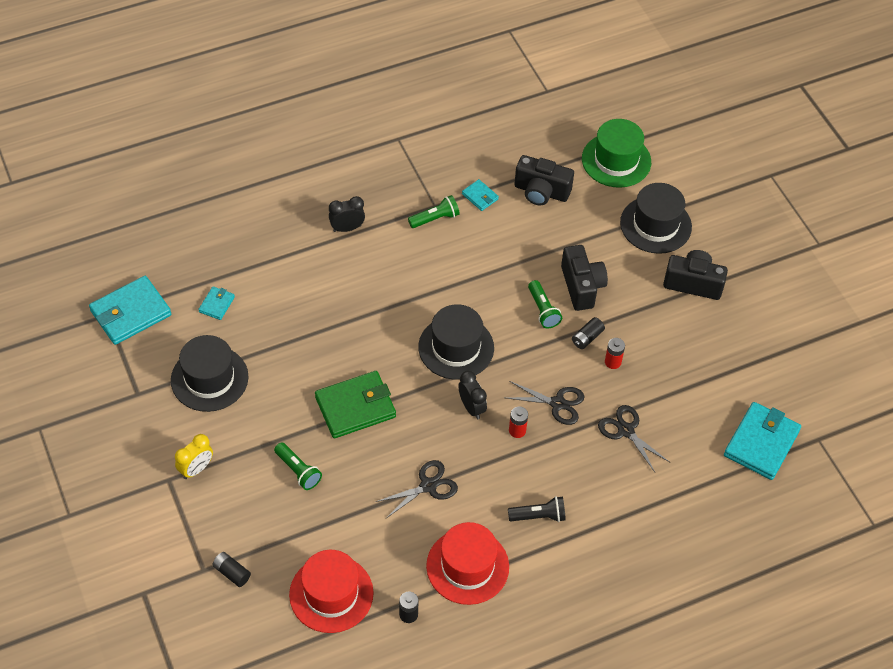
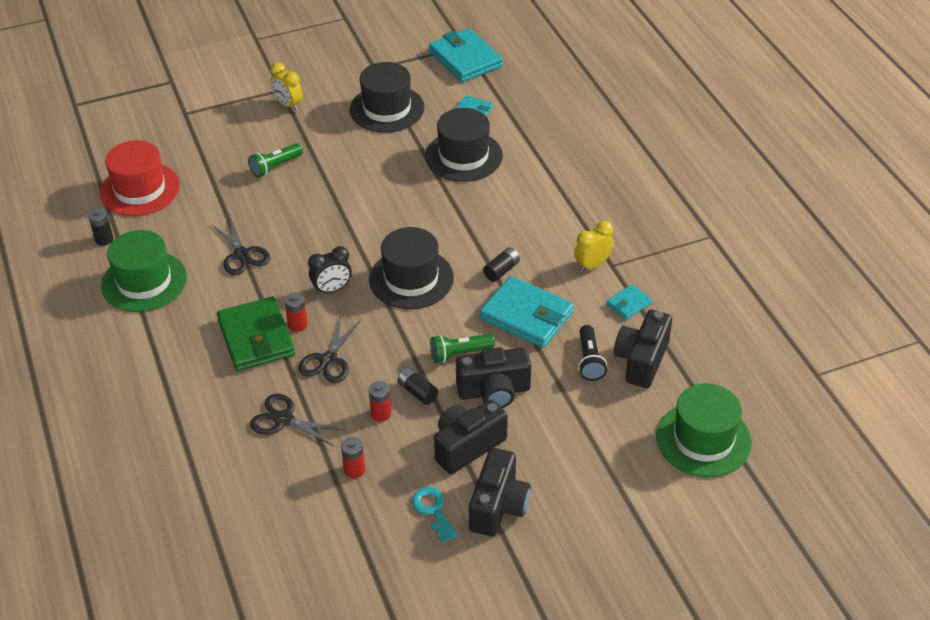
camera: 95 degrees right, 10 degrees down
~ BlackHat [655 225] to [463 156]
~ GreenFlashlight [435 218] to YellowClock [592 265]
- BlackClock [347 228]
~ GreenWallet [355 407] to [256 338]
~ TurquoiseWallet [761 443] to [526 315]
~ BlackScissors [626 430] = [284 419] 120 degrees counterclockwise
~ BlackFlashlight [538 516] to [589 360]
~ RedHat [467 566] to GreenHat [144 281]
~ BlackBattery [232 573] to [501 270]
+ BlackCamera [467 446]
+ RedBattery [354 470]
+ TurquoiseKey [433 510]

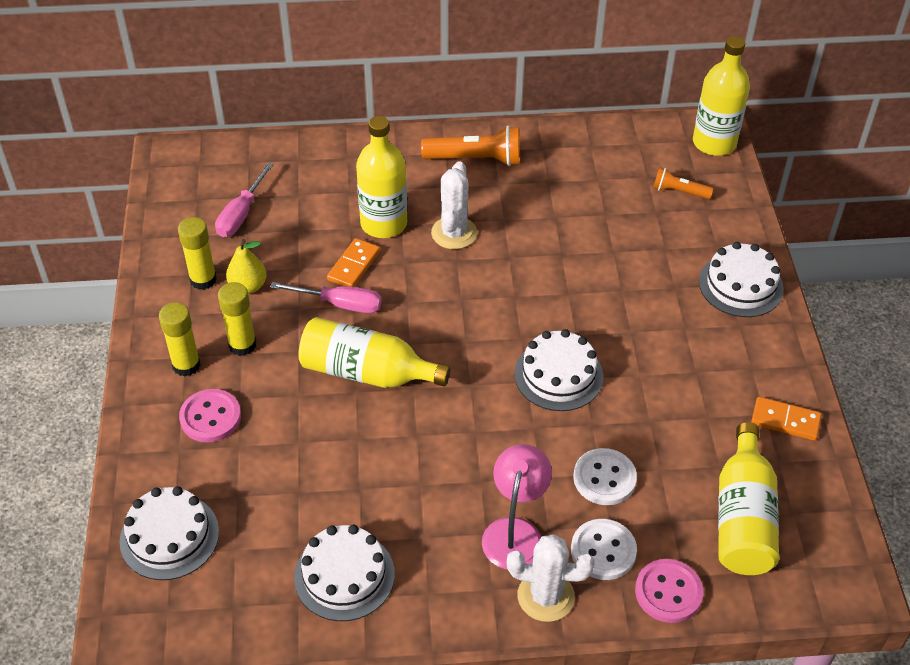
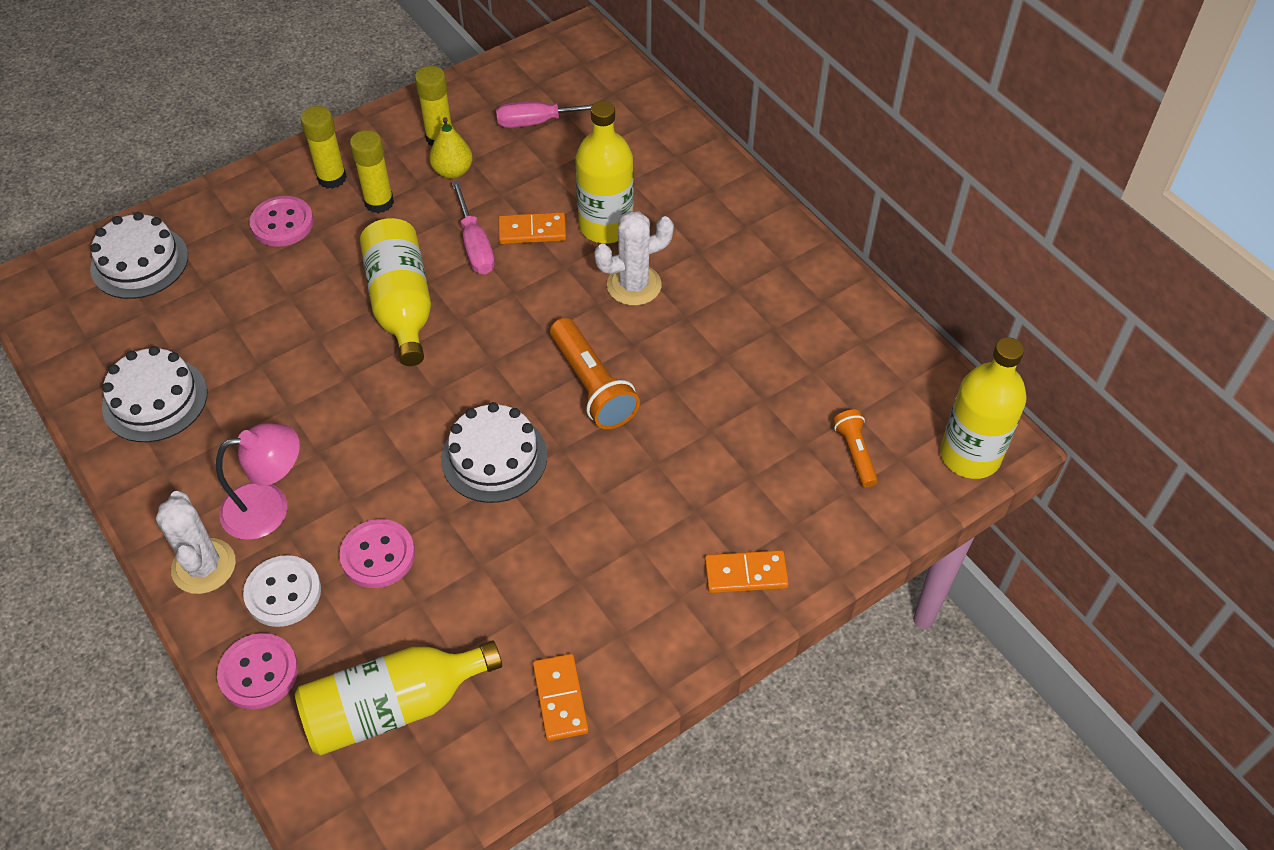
camera: 60 degrees right, 5 degrees up
~ OrangeFlashlight [476 159] to [592 386]
~ WhiteCake [740 285] to OrangeDomino [745 574]
~ WhiteButton [604 478] to PinkButton [378 555]

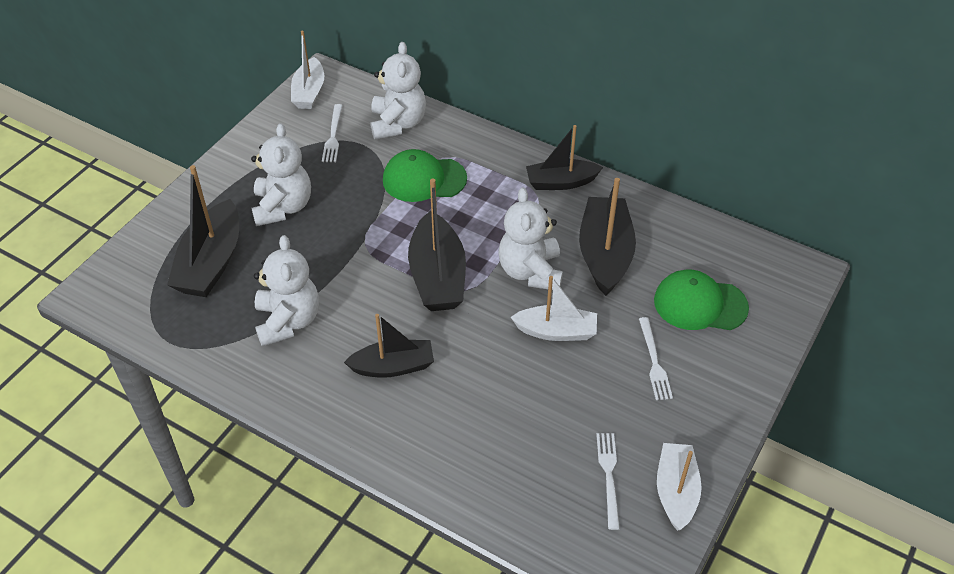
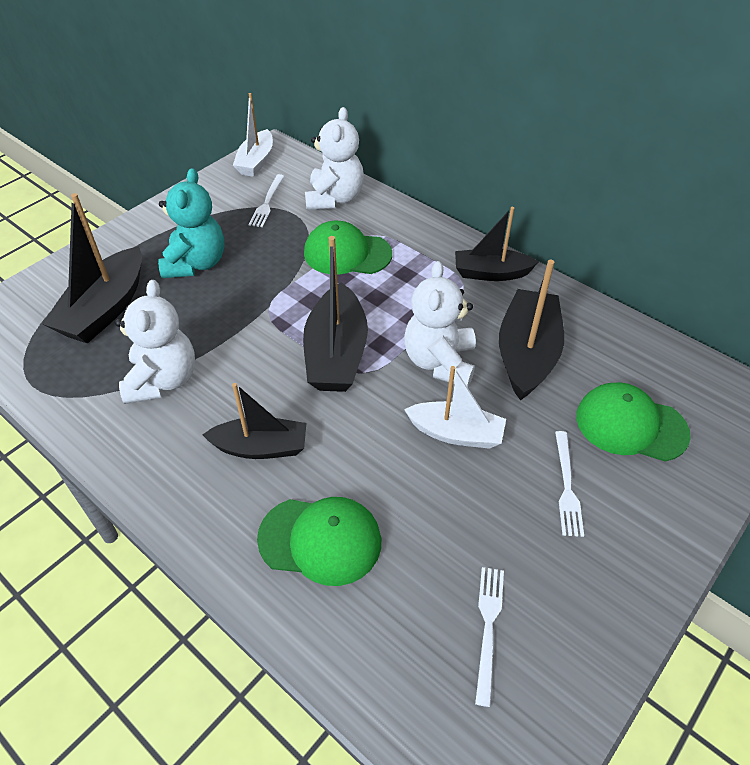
camera: 10 degrees right, 0 degrees up
~ WhiteTeddyBear [283 207] to TurquoiseTeddyBear [196 263]
- WhiteBoat [676 491]
+ GreenCap [320 540]

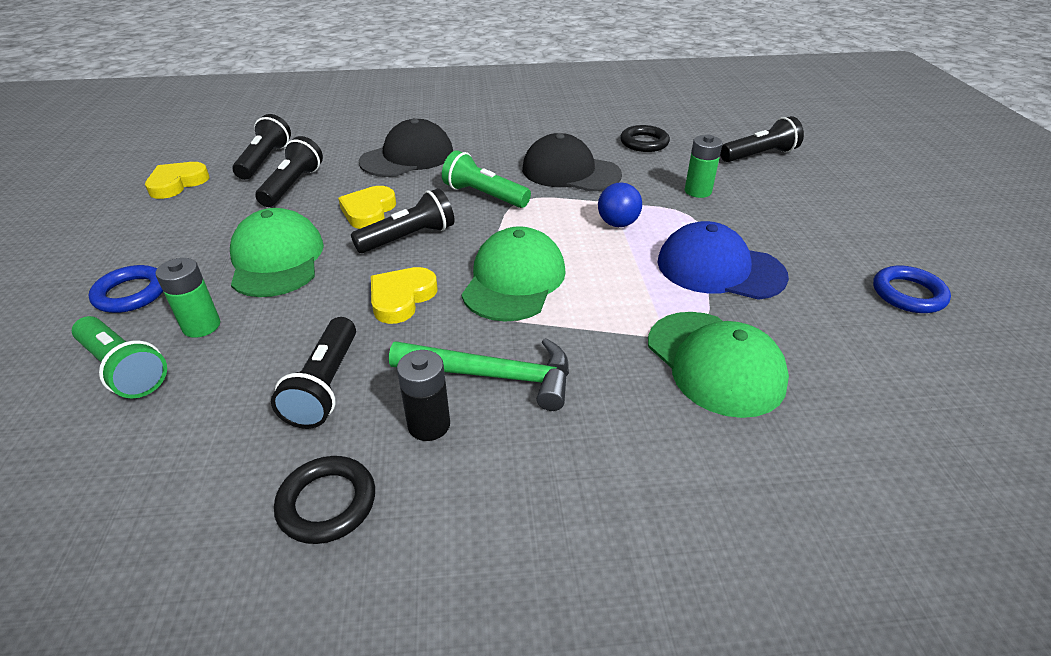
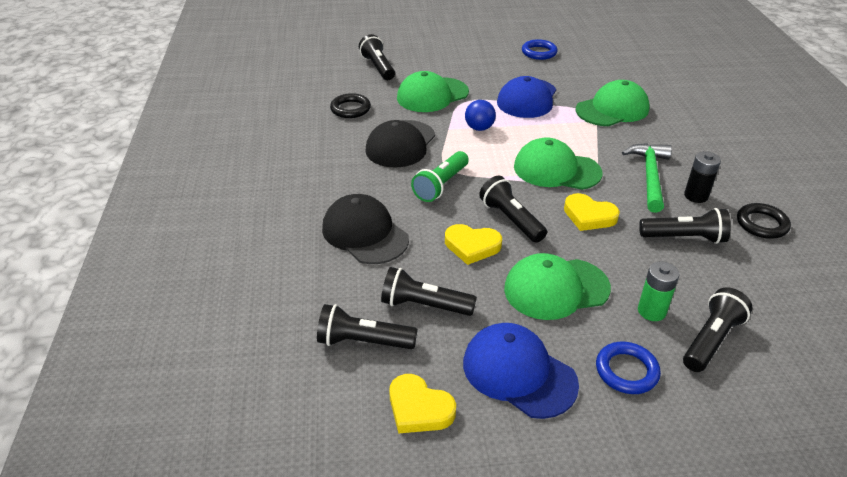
camera: 90 degrees left, 0 degrees up
~ GreenBattery [698 191] to GreenCap [432 95]
~ GreenFlashlight [124 369] to BlackFlashlight [711 340]
+ BlueCap [518 373]

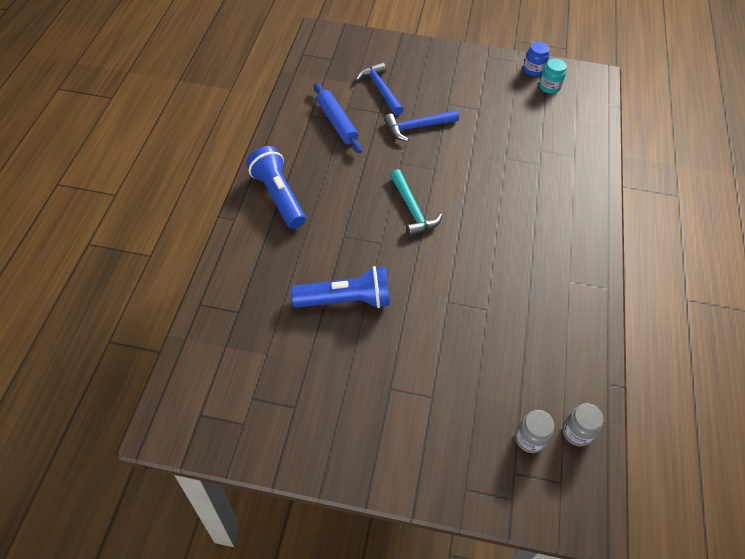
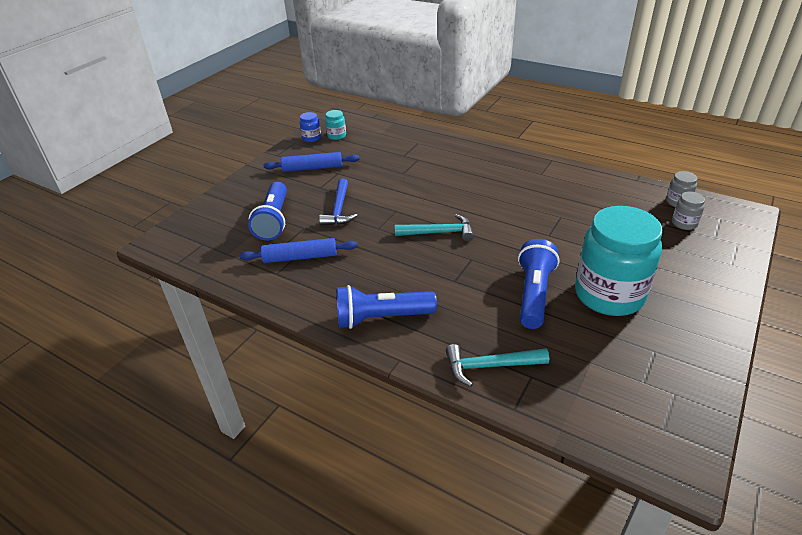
camera: 65 degrees left, 15 degrees down
~ BlueHammer [380 89] to BlueFlashlight [274 221]
+ BlueRollingPin [312 168]
+ TurquoiseJar [609 295]
+ TurquoiseHammer [490 366]

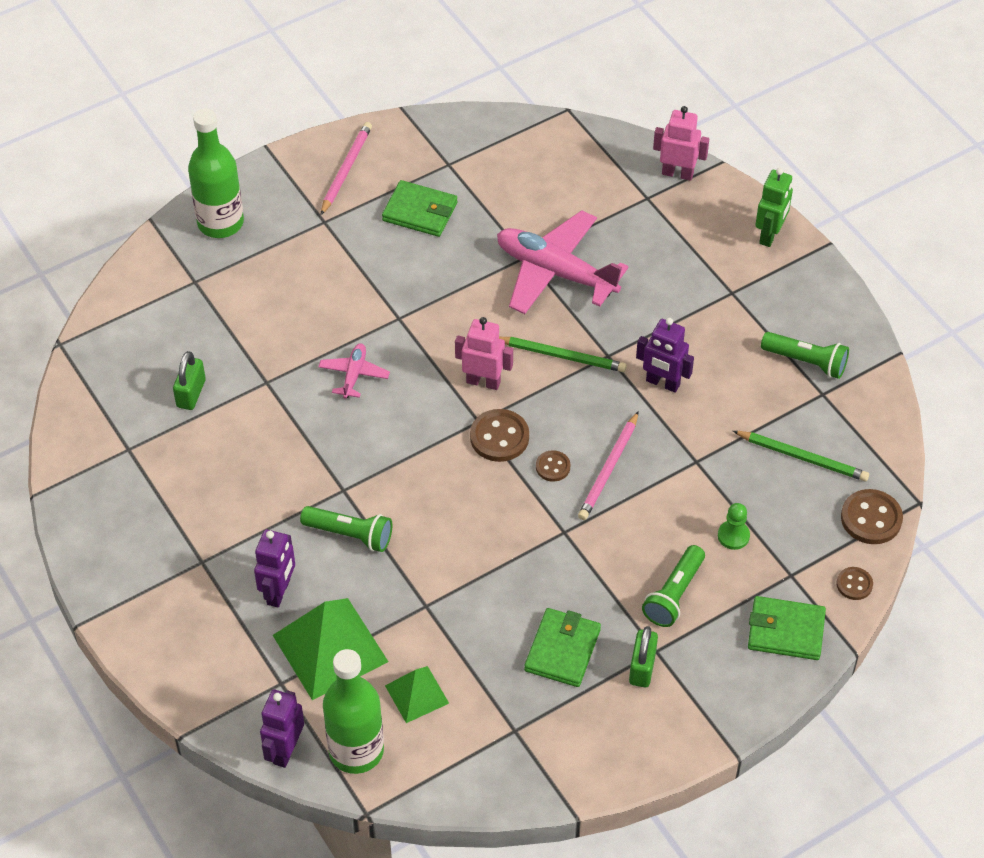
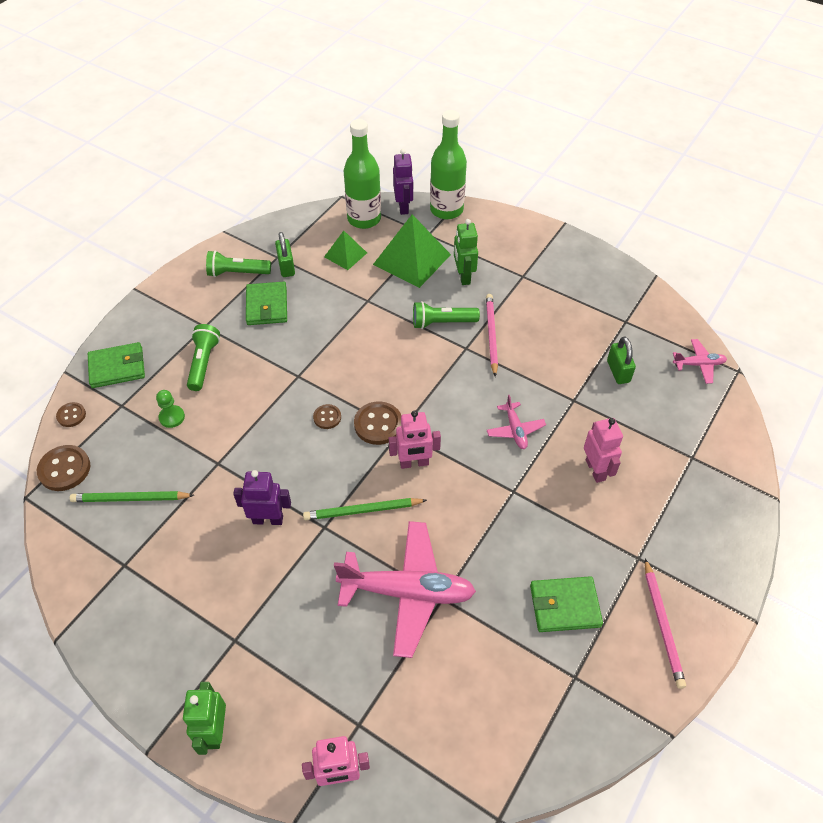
camera: 155 degrees right, 0 degrees up
~ GreenBottle [220 223] to [446 210]
~ GreenFlashlight [806 362] to [237 273]
~ PinkPencil [609 469] to [491 335]
~ PurpleRobot [279 592] to GreenRobot [463 276]
~ GreenPadlock [642 668] to [286 267]
+ PinkPlane [698 364]
+ PinkRobot [595 470]

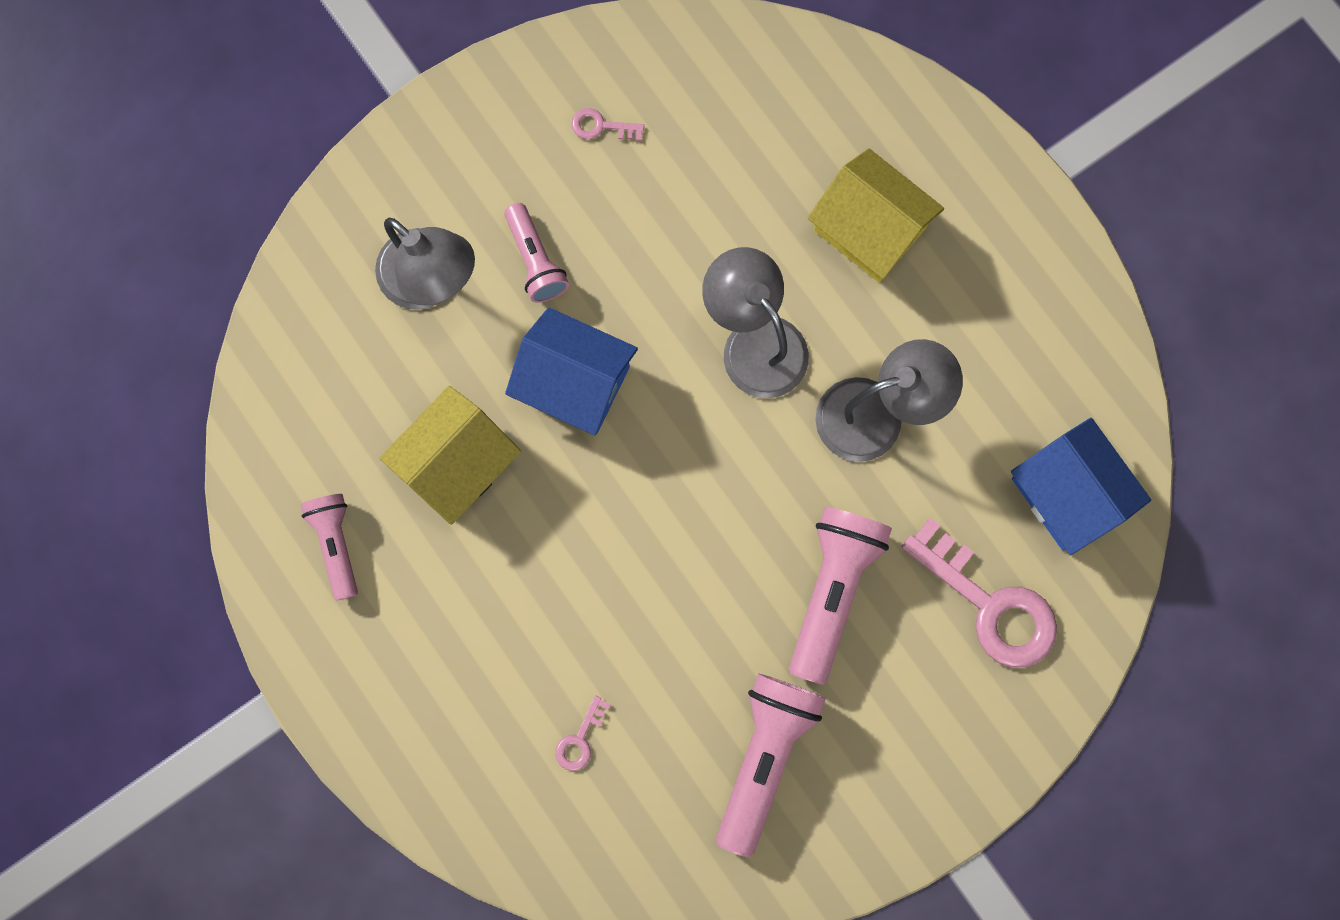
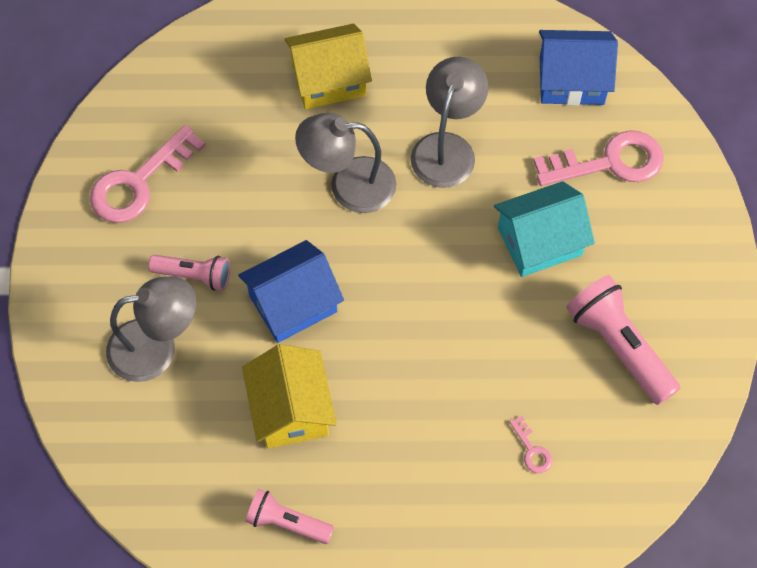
camera: 55 degrees left, 15 degrees down
~ PinkKey [601 126] = [139 182] x2.31
~ PinkFlashlight [832 590] to TurquoiseHouse [539 241]

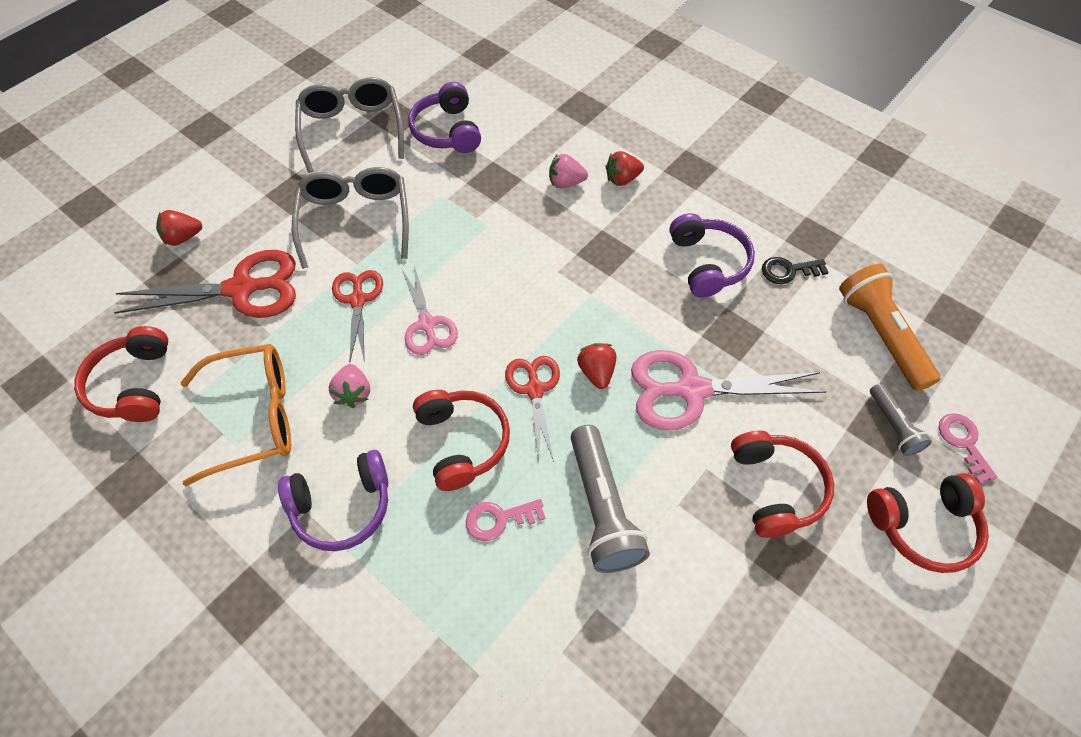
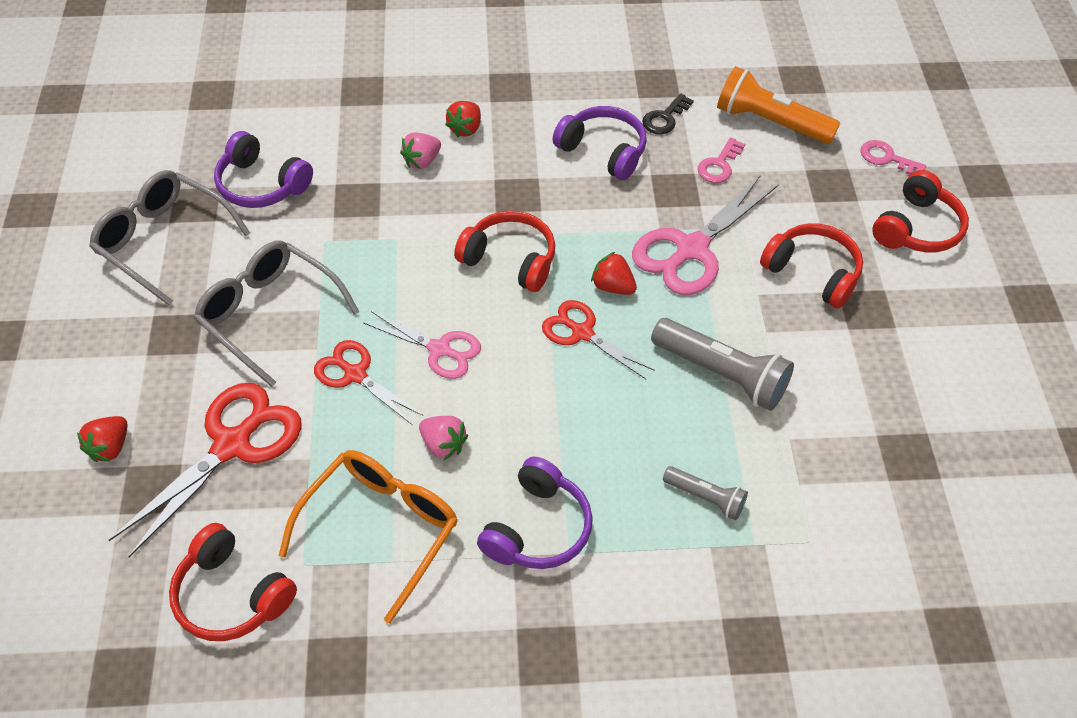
camera: 45 degrees left, 5 degrees down
~ GreyFlashlight [893 426] to [705 498]
~ RedHeadphones [462 442] to [510 259]
~ PinkKey [499 519] to [719 165]

